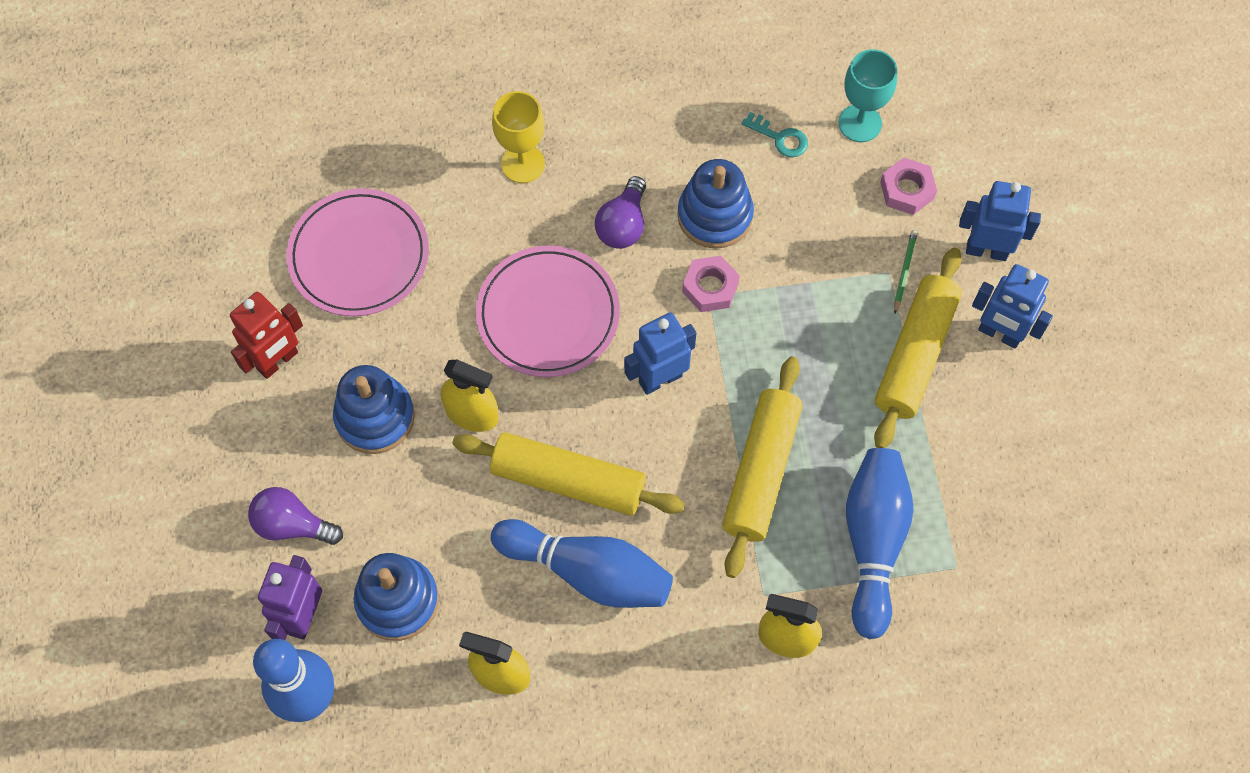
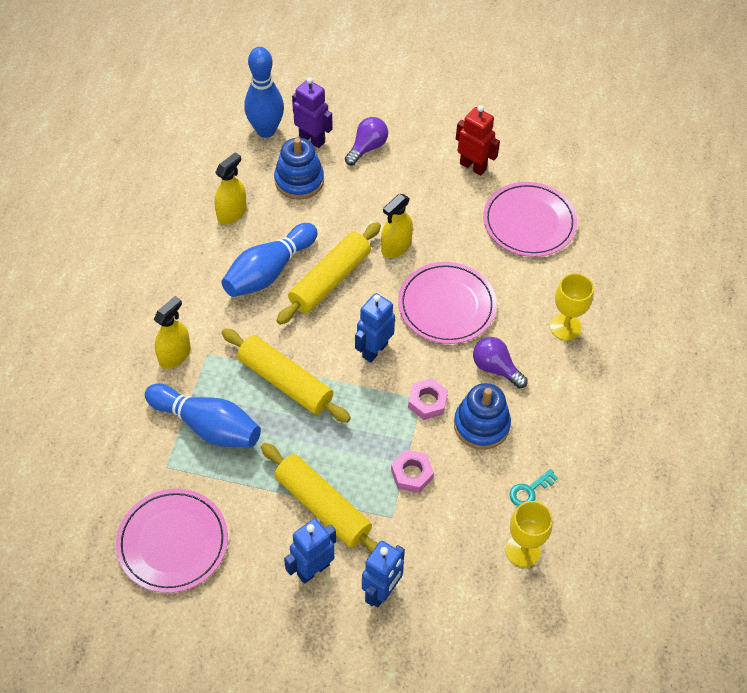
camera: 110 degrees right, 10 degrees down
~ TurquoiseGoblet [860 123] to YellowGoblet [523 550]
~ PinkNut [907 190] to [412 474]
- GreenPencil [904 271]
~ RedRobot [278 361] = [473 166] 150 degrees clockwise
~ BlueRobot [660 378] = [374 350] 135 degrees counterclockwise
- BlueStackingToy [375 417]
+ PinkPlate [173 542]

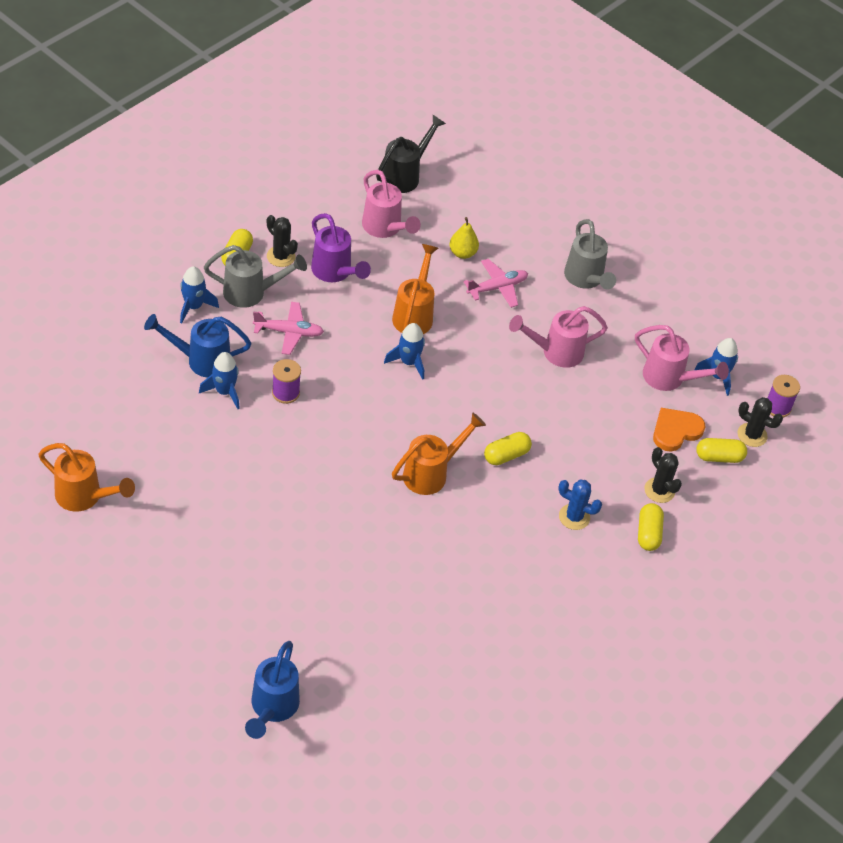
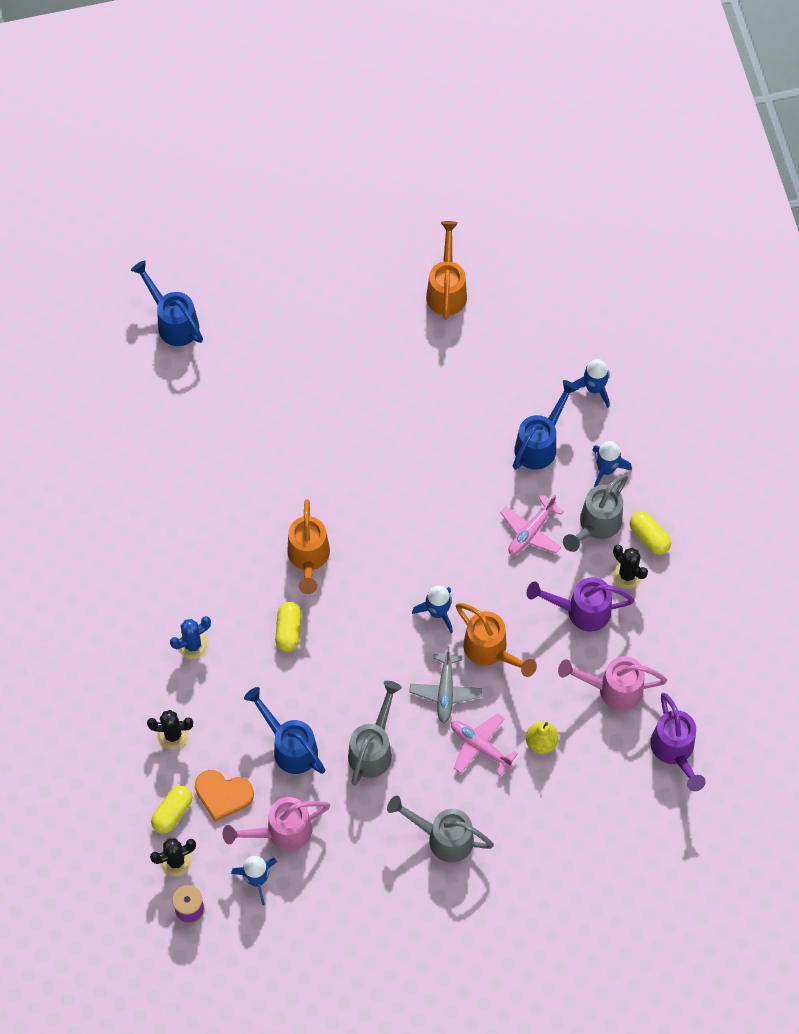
camera: 130 degrees right, 15 degrees up
~ BlackWateringCan [405 175] to PurpleWateringCan [674 751]
~ BlackCactus [281 256] = [627 574] 60 degrees clockwise
~ PinkPlane [497 288] = [480 746] 120 degrees clockwise
~ PinkWateringCan [555 352] to GreyWateringCan [373 748]
~ BlueRocket [224 392] to [594 388]
- PurpleSpool [285 393]
~ OrangeHeart [675 431] = [223 795] 105 degrees clockwise
~ OrangeWateringCan [85 497] = [446 289] 120 degrees clockwise
- YellowCapsule [648 533]
+ GreyPlane [445 691]
+ BlueWateringCan [289 746]

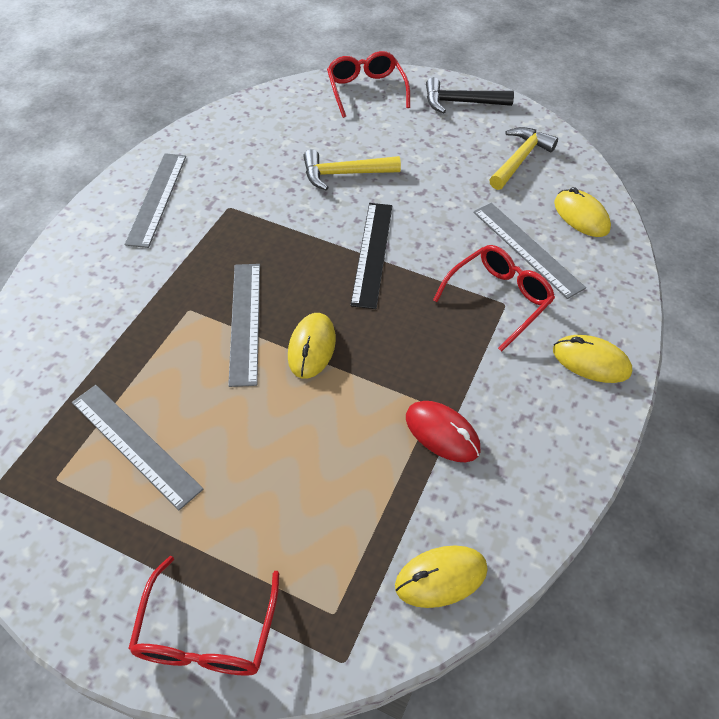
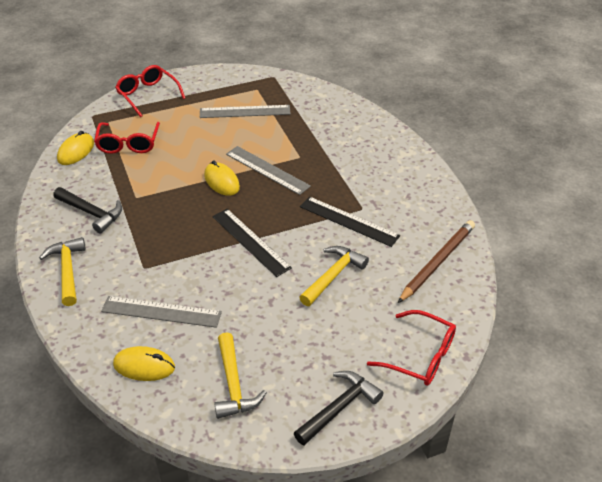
camera: 135 degrees right, 10 degrees down
- GreyRuler [157 198]
~ RedGlasses [498 299] to [128 143]
~ YellowMouse [591 361] to YellowHammer [67 270]
- RedMouse [442 433]
+ BlackHammer [92 213]
+ BlackRuler [349 221]
+ BrownPencil [437 262]

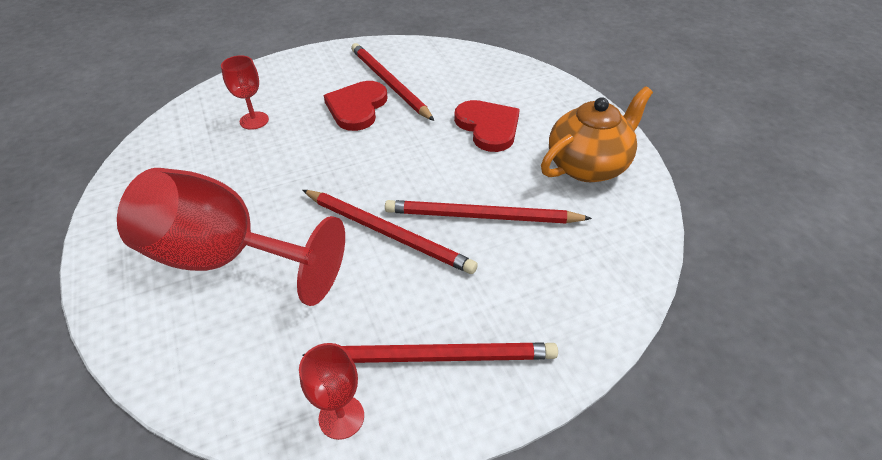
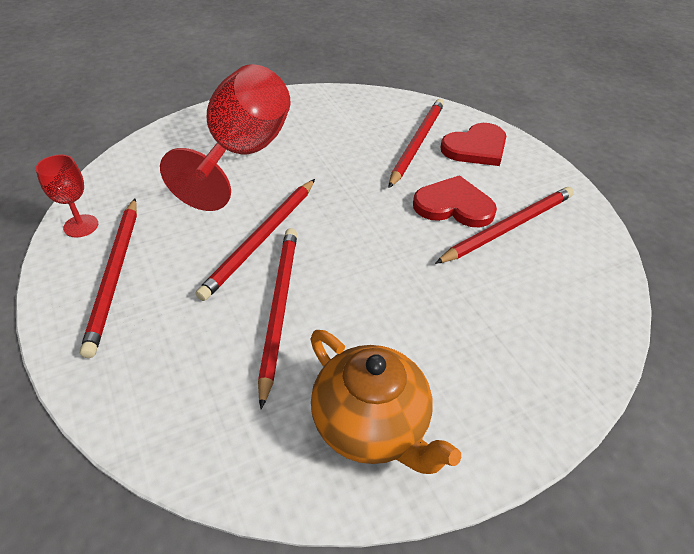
camera: 85 degrees right, 0 degrees up
~ RedGoblet [254 120] to RedPencil [417 143]
~ RedHeart [488 127] to [476 148]

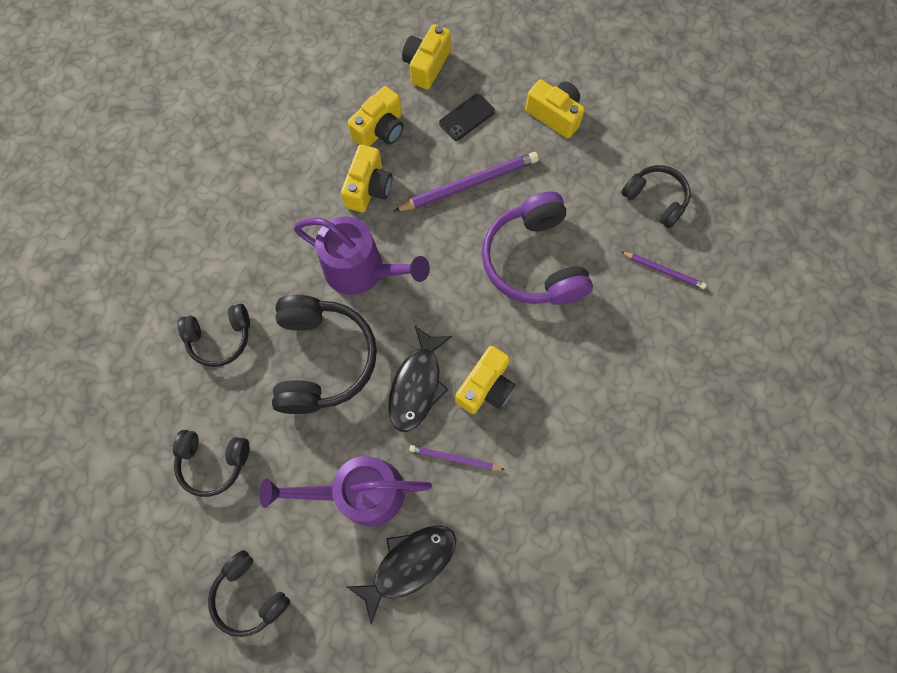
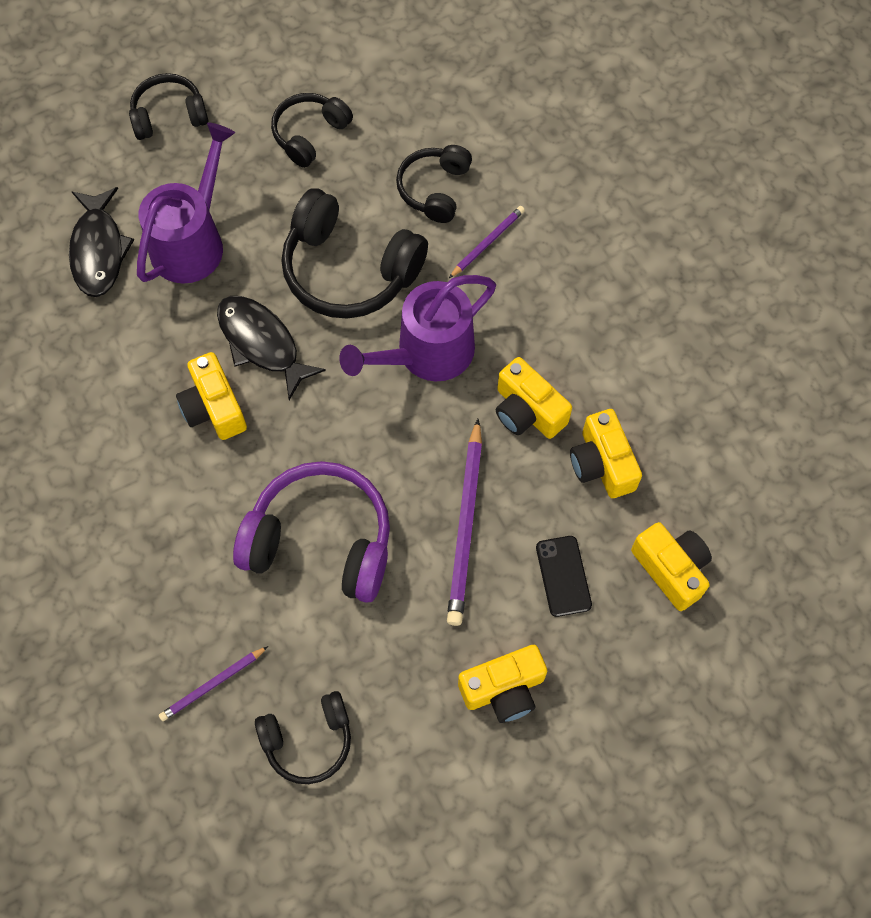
camera: 120 degrees right, 5 degrees down
~ PurplePencil [454 459] to [487 242]

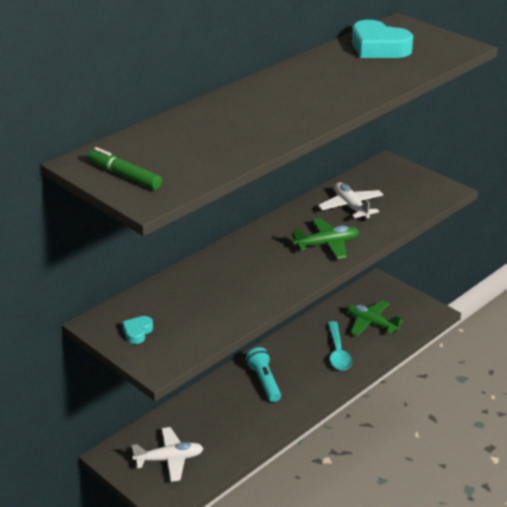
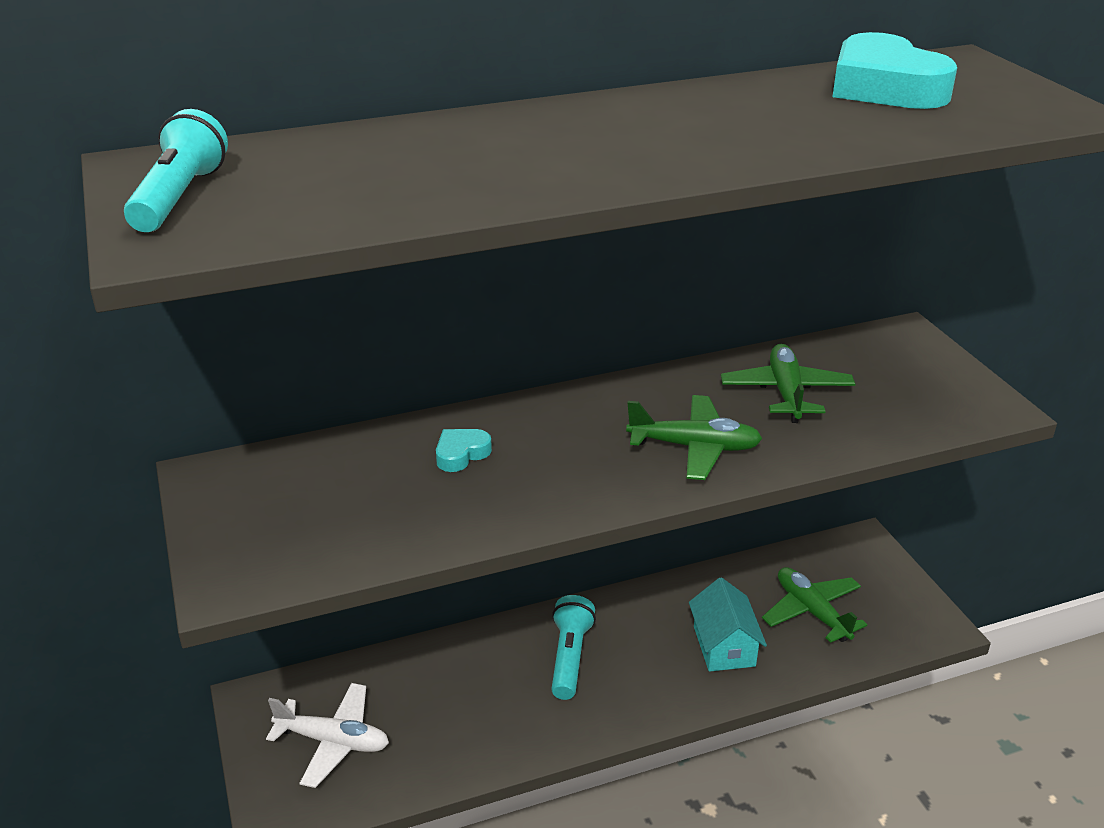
camera: 25 degrees right, 0 degrees up
~ GreenMarker [125 175] to TurquoiseFlashlight [180 197]
~ WhitePlane [351 207] to GreenPlane [786 393]
~ TurquoiseHeart [137 332] to [461 454]
~ TurquoiseSpoon [338 352] to TurquoiseHouse [724 646]

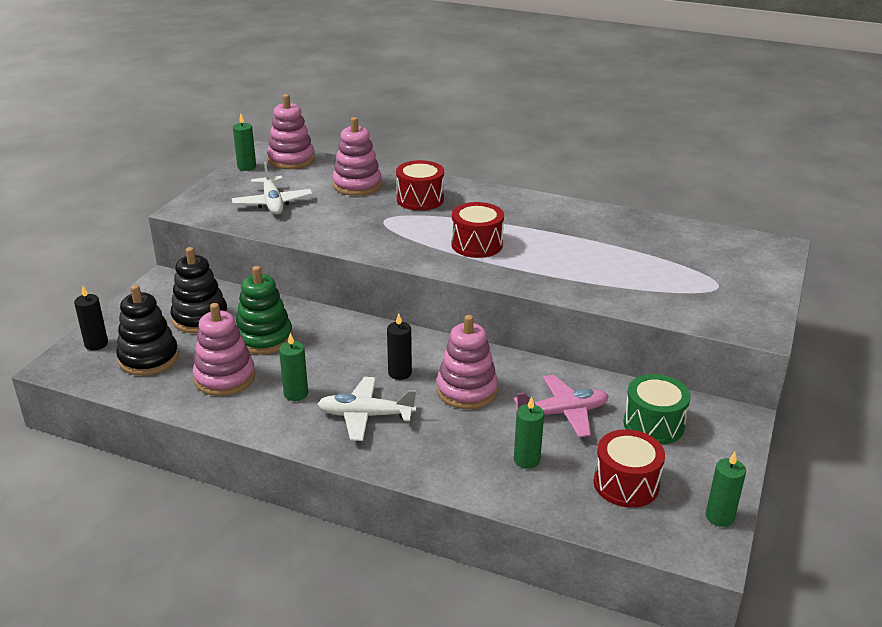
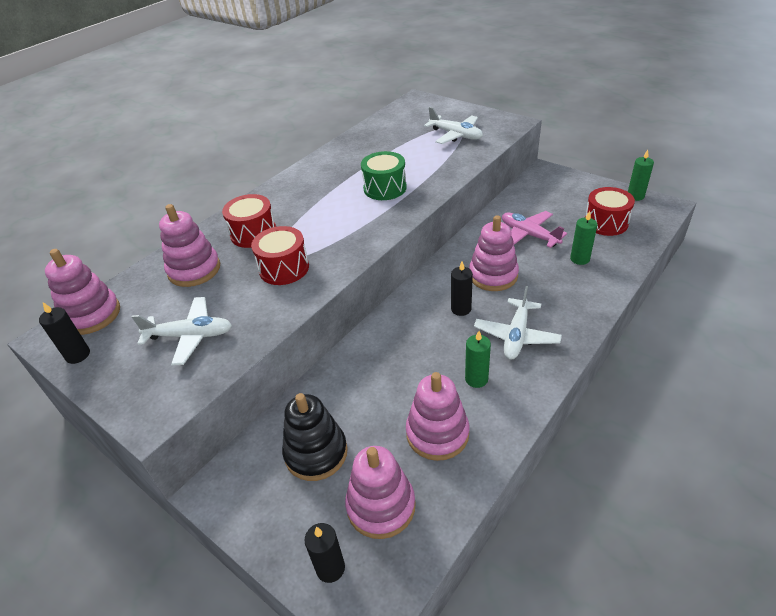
camera: 70 degrees left, 10 degrees up
~ GreenCandle [247 167] to BlackCandle [78 355]
~ RedDrum [477 244] to [284 268]
- GreenStackingToy [264 338]
~ BlackStackingToy [149 358] to PinkStackingToy [381 506]
~ GreenDrum [653 424] to [385 188]
~ PinkPlane [563 413] = [529 235] 45 degrees counterclockwise
+ WhitePlane [456 135]

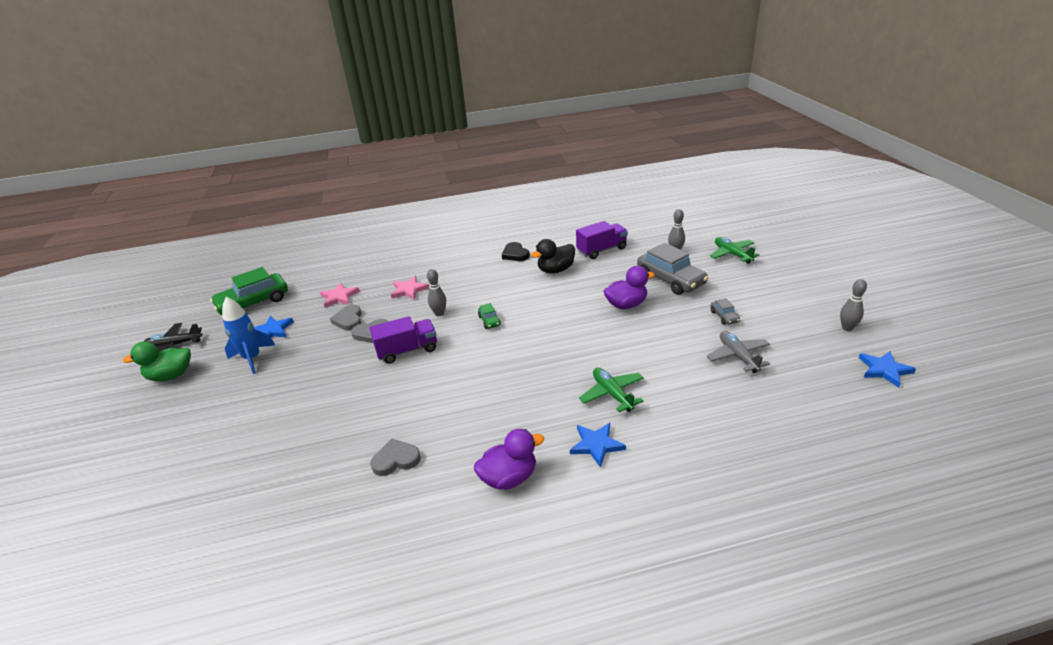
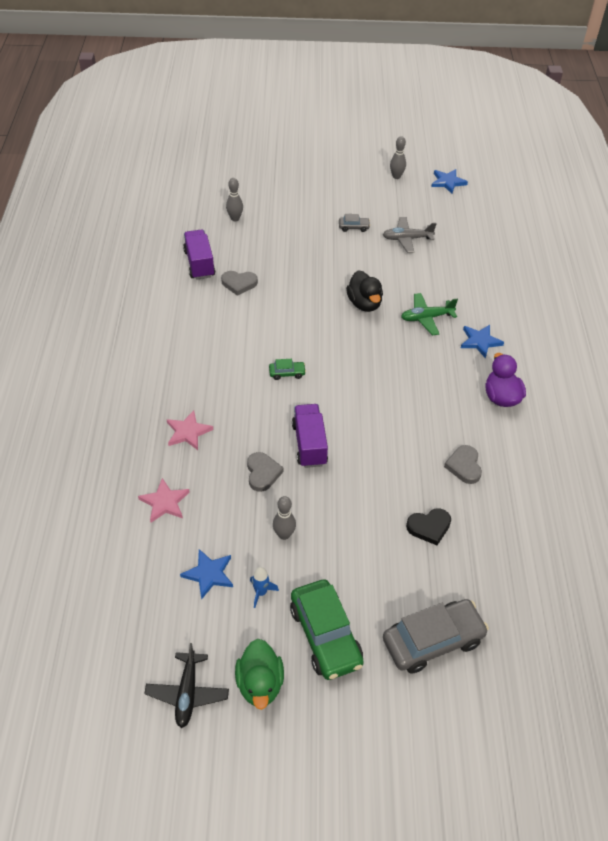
camera: 80 degrees left, 15 degrees up
- GreenPlane [732 254]
~ BlackDuck [555 270] to [364 304]
~ BlackHeart [515 254] to [429 527]
~ GreyCar [670 280] to [433 641]
- PurpleDuck [626 305]
~ GreenCar [253 303] to [325 635]
~ GreyBowlingPin [439 313] to [284 535]
~ BlueRocket [252 358] = [261 592] x0.55
~ GreyHeart [349 320] to [239 283]

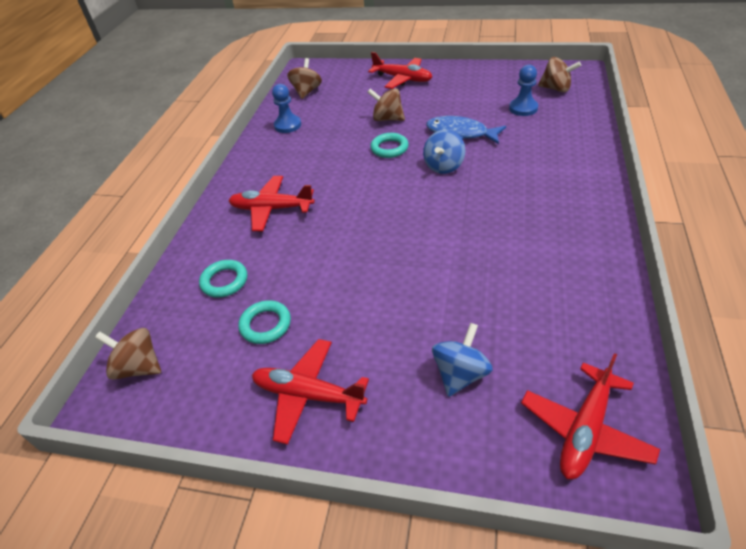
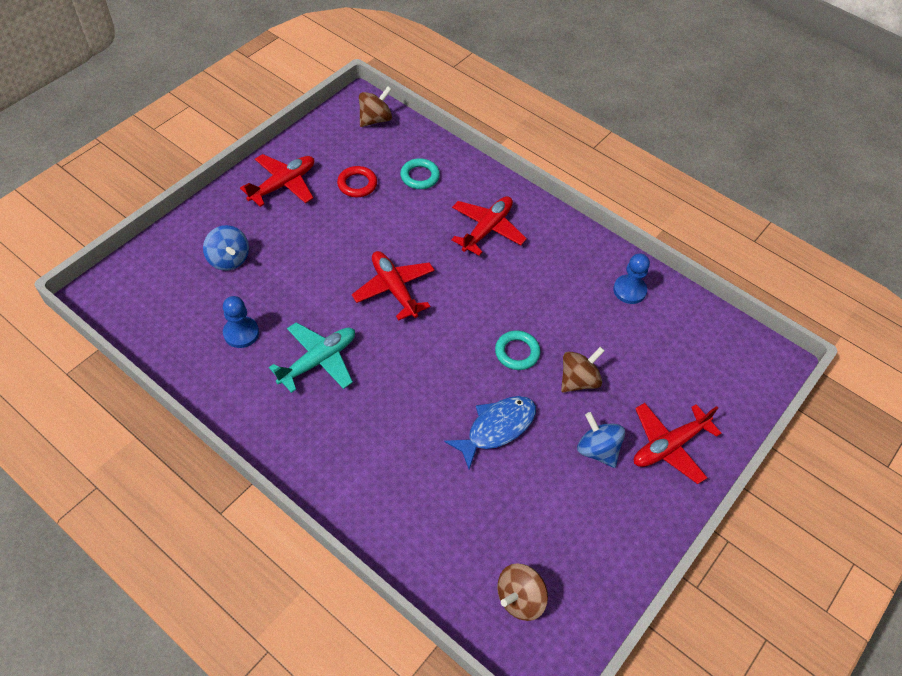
camera: 110 degrees right, 10 degrees up
- BrownSpinningTop [306 92]
~ BluePawn [523 108] to [241 333]
~ BlueSpinningTop [444 166] to [597 450]
~ TurquoiseRing [265 325] to RedRing [357 184]
~ RedPlane [585 430] to [394 289]
+ TurquoisePlane [318 361]

